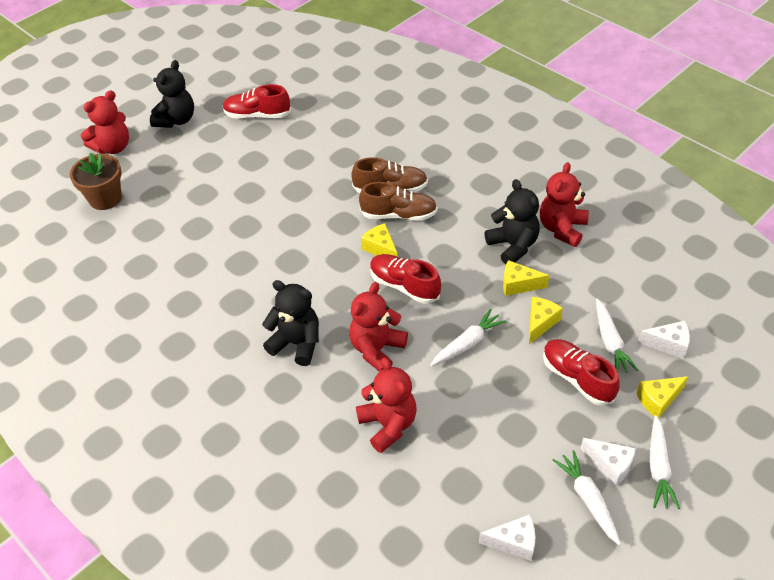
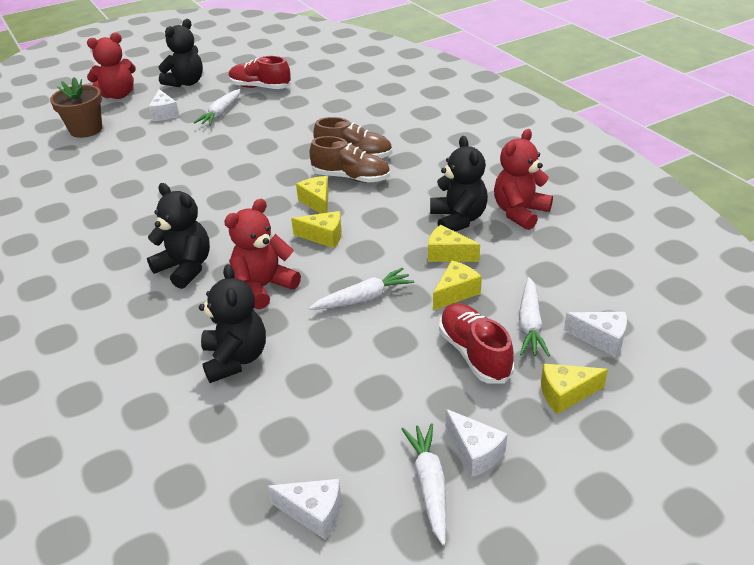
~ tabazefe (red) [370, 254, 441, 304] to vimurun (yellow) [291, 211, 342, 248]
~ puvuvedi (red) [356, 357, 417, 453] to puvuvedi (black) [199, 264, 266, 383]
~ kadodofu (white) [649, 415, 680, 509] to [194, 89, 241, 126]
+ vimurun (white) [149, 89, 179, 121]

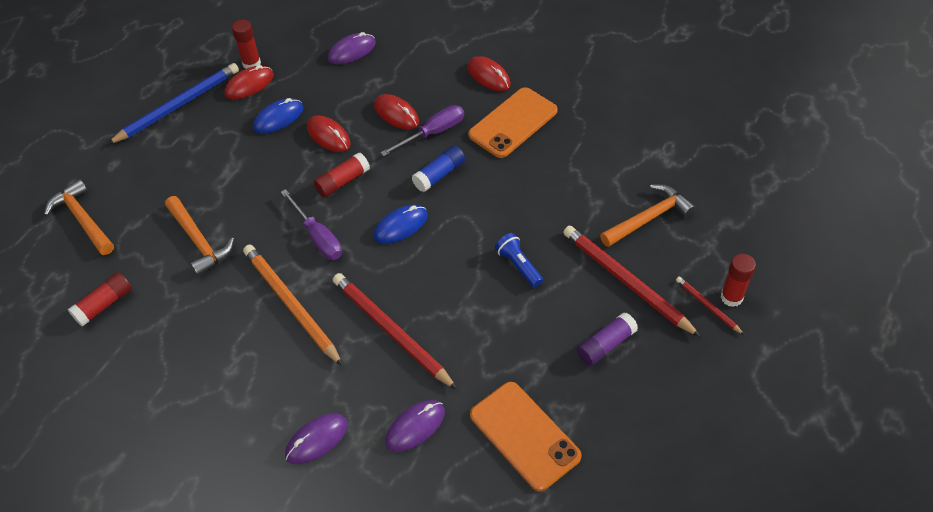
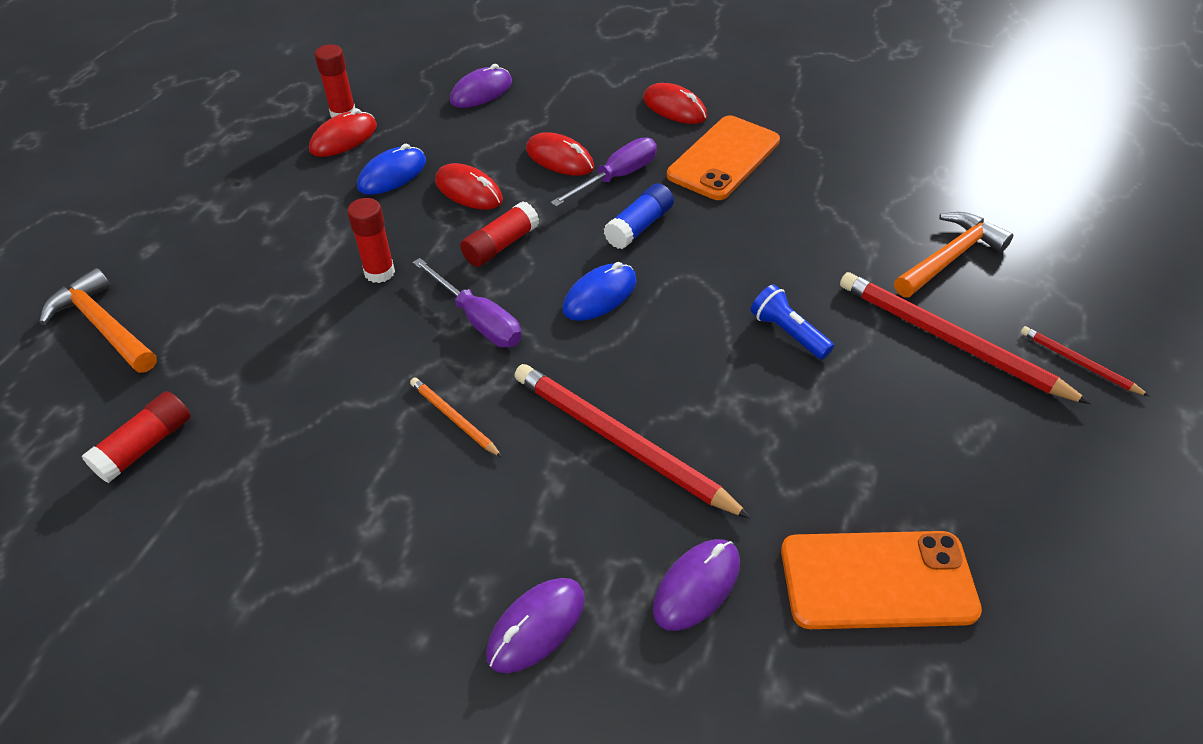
- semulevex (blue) [107, 63, 239, 145]
- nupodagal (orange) [165, 196, 234, 276]
~ semulevex (orange) [243, 245, 343, 366] = [410, 377, 502, 457] x0.49
~ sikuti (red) [720, 254, 756, 307] to [347, 198, 395, 283]
- sikuti (purple) [577, 312, 638, 366]
~ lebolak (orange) [470, 382, 582, 491] = [781, 531, 982, 629] 45 degrees counterclockwise

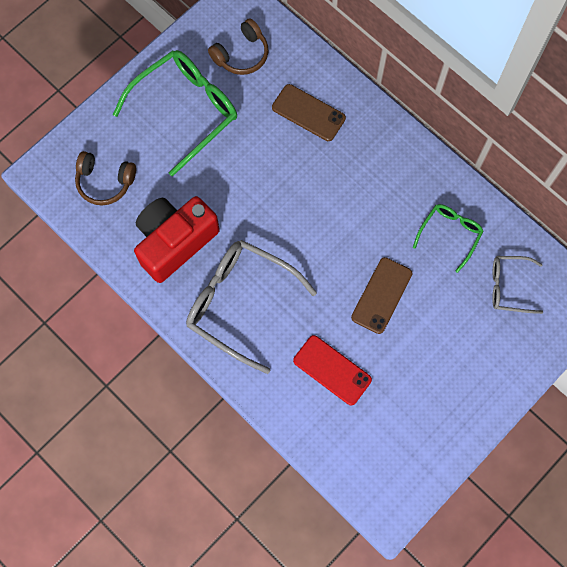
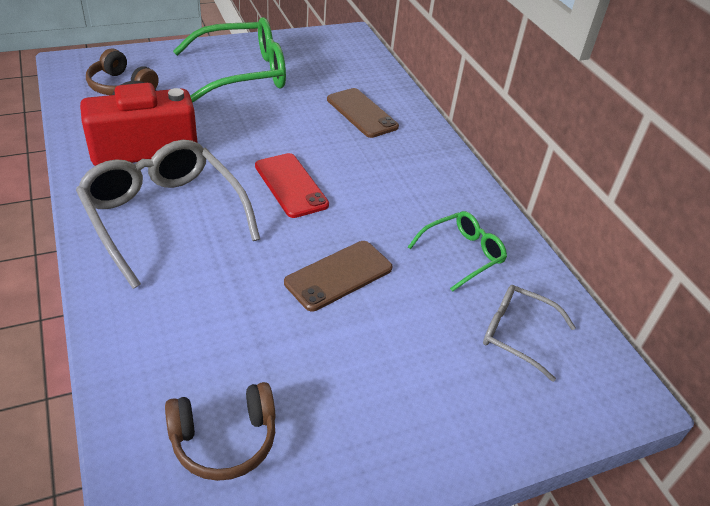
~ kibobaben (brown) [208, 18, 268, 75] to [165, 382, 275, 481]
~ lebolak (red) [293, 335, 372, 405] to [255, 153, 329, 218]

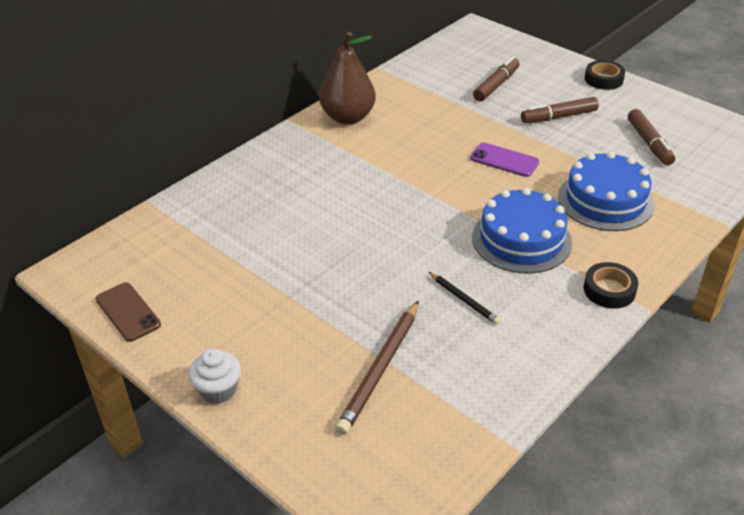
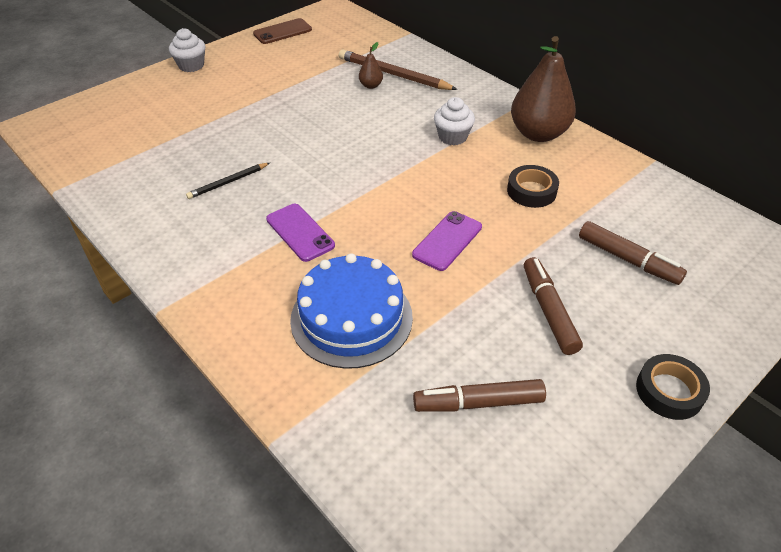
~ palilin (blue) [472, 188, 572, 274] to lebolak (purple) [266, 204, 335, 262]
~ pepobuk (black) [584, 262, 638, 309] to [507, 165, 559, 208]
~ semulevex (brown) [335, 300, 419, 435] to [339, 50, 458, 90]
+ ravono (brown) [359, 42, 383, 89]
+ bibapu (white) [434, 97, 475, 145]

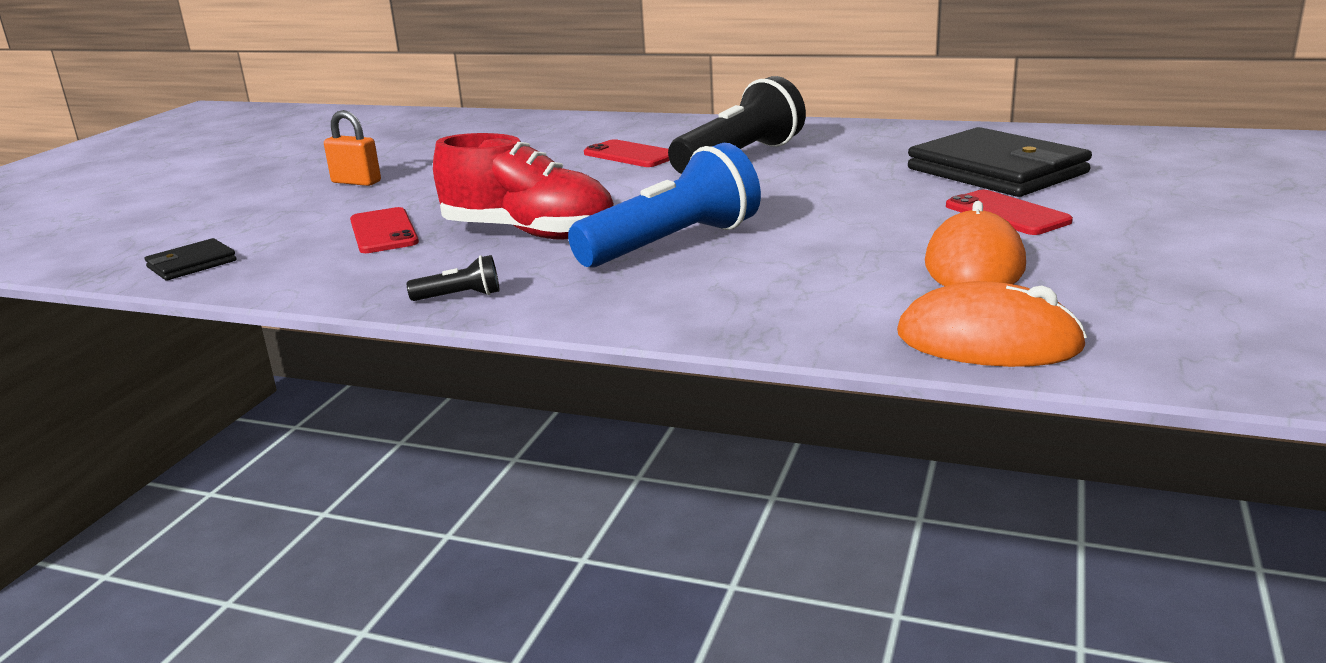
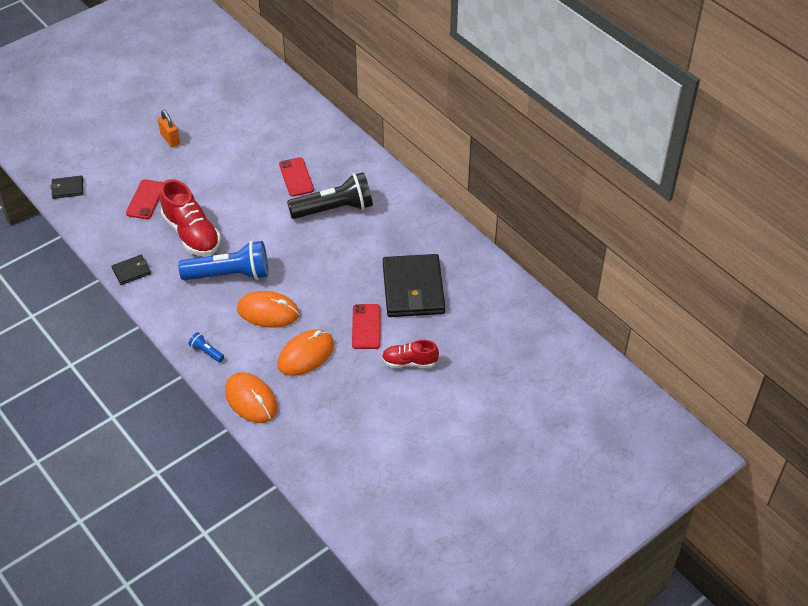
~ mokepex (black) [407, 255, 500, 301] to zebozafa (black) [112, 255, 151, 285]
+ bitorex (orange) [237, 291, 299, 328]
+ mokepex (blue) [188, 332, 224, 362]
+ tabazefe (red) [382, 340, 439, 368]

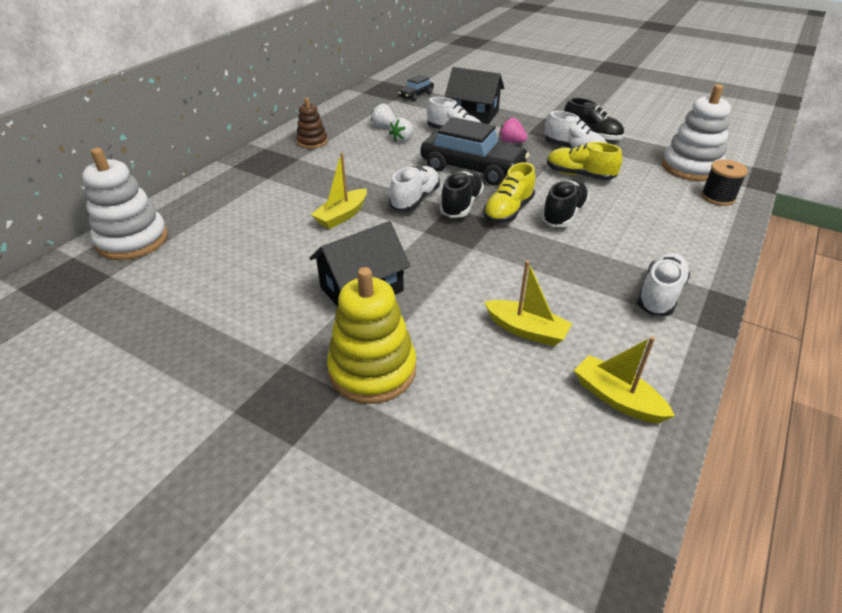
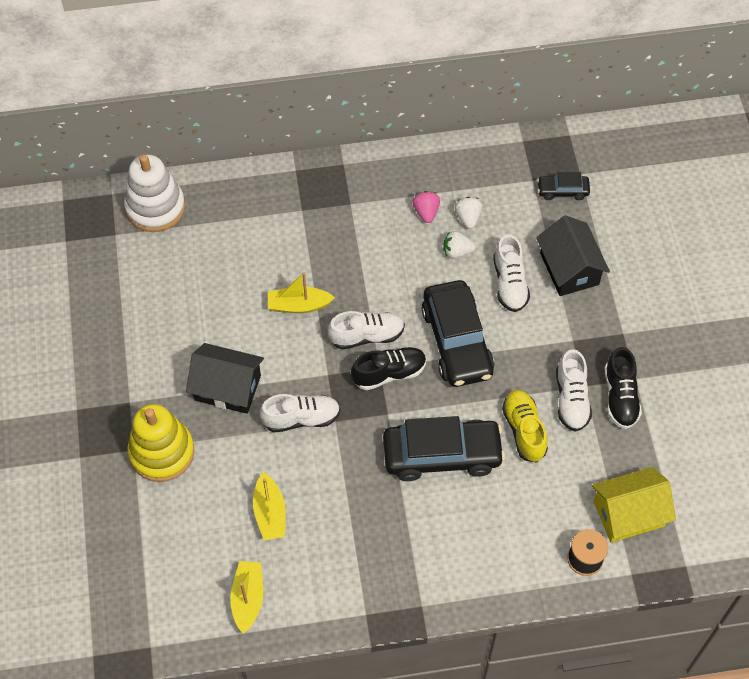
~ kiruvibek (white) [662, 84, 731, 181] to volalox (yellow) [592, 467, 676, 543]
- kiruvibek (brown) [296, 98, 328, 149]
~ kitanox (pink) [499, 118, 527, 143] to [413, 191, 440, 223]
- tabazefe (yellow) [483, 162, 535, 223]
~ tabazefe (black) [541, 180, 589, 227] to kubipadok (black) [383, 416, 505, 481]
~ tabazefe (white) [637, 253, 690, 316] to [260, 394, 340, 432]

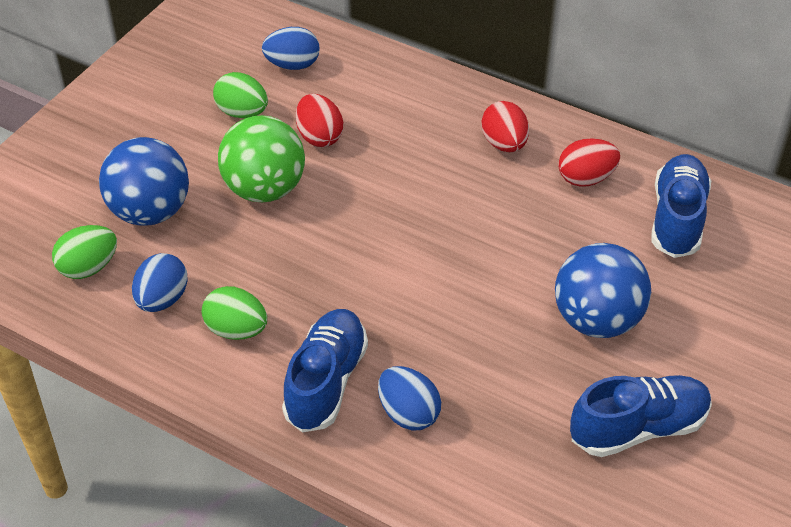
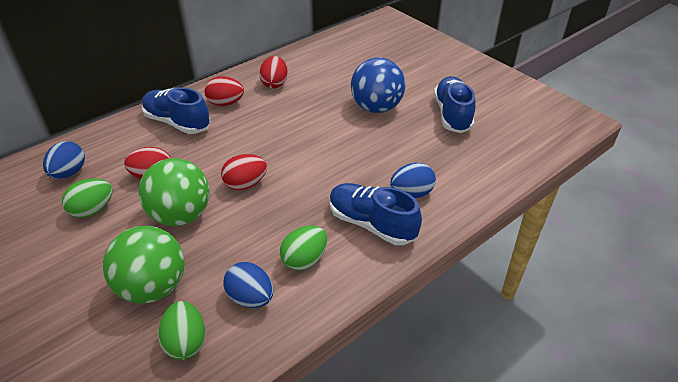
~ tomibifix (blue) [99, 137, 189, 226] to tomibifix (green) [103, 226, 185, 304]
~ tabazefe (blue) [651, 154, 711, 258] to [142, 87, 211, 134]
+ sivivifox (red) [221, 154, 267, 190]

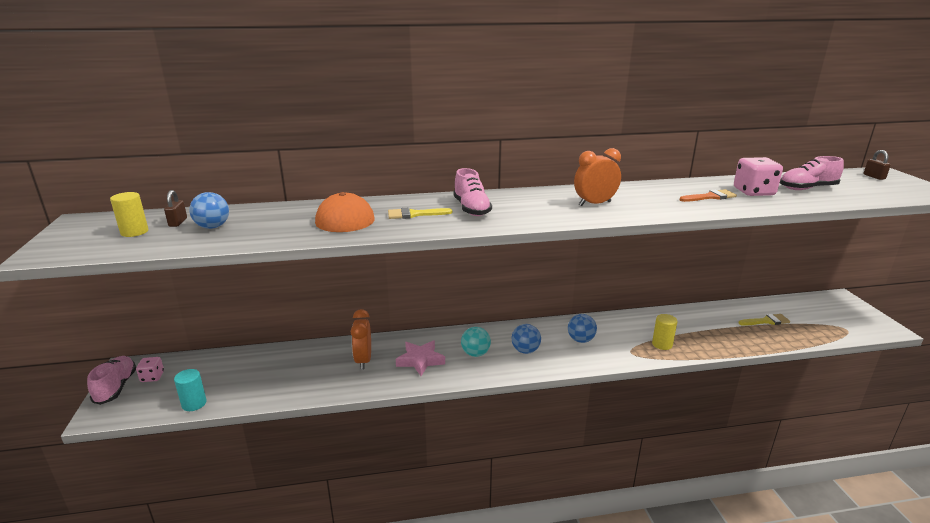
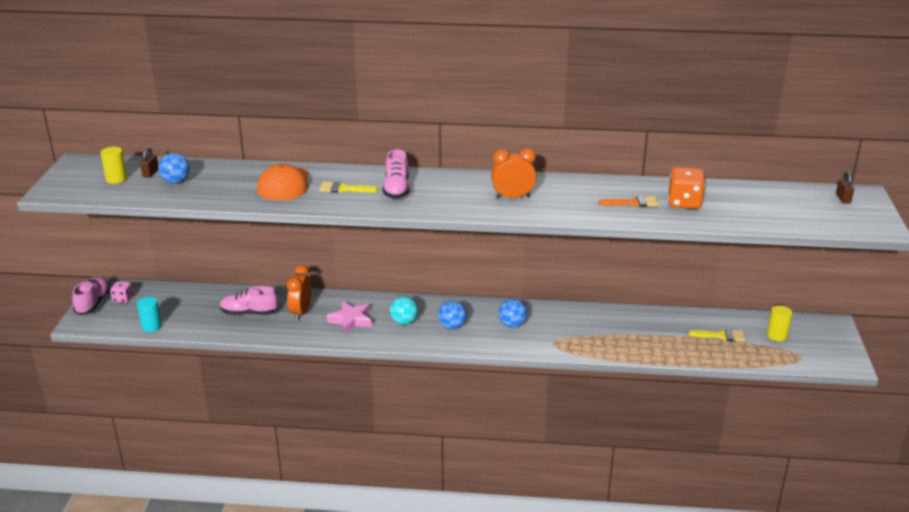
~ tabazefe (pink) [780, 156, 844, 190] to [220, 286, 278, 315]
~ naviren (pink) [734, 157, 783, 196] to naviren (orange) [668, 167, 705, 209]
~ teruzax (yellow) [652, 314, 678, 350] to [767, 305, 792, 341]

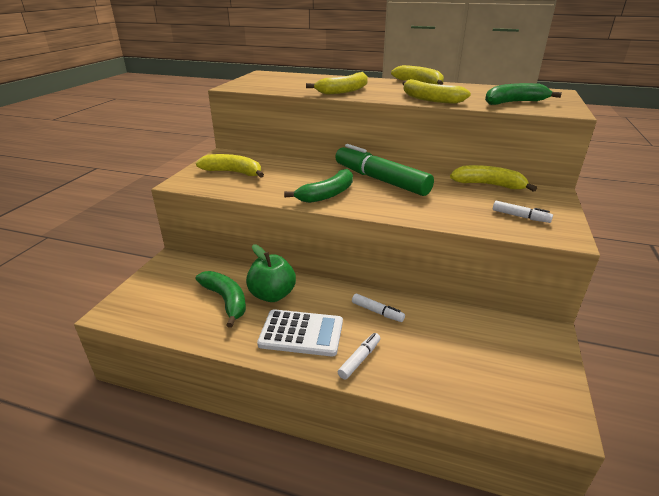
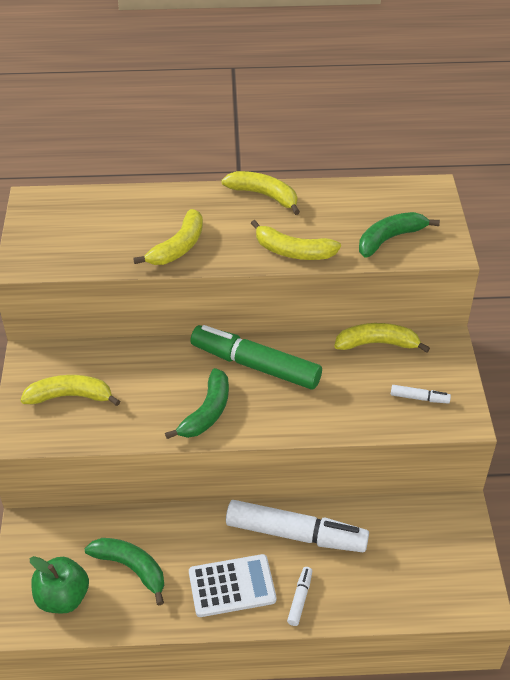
~ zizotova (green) [246, 244, 296, 302] to [30, 556, 89, 614]
~ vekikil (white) [352, 294, 405, 322] = [226, 500, 369, 552] x2.37

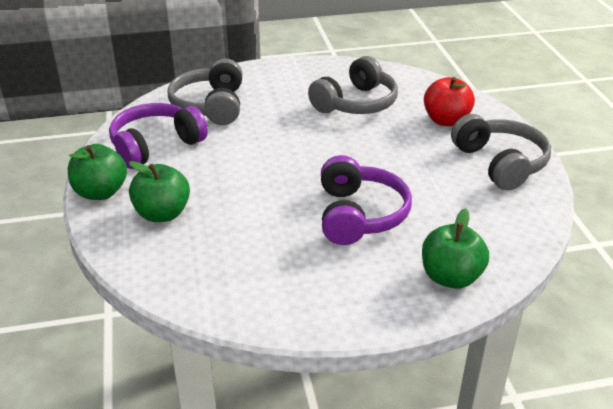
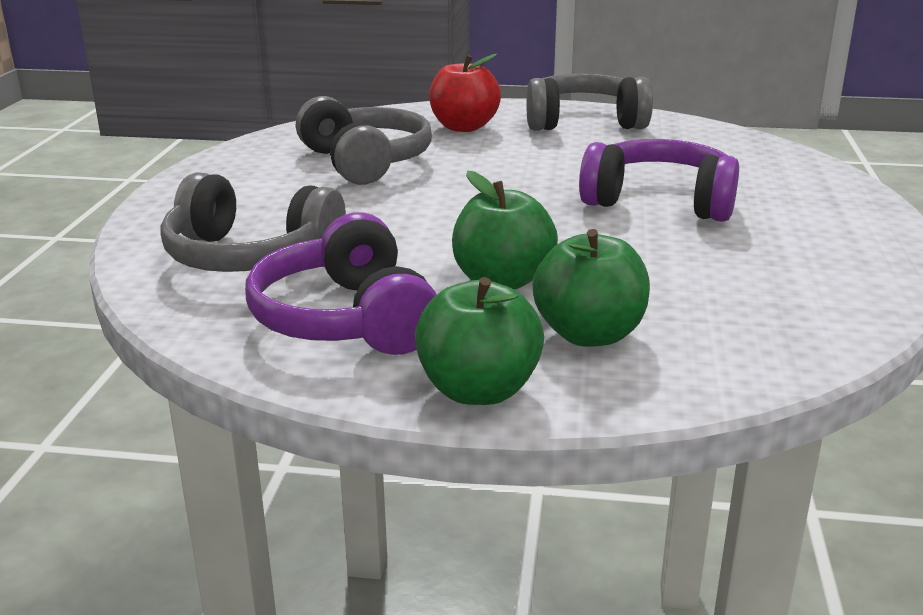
~ zizotova (green) [422, 208, 489, 289] to [452, 171, 558, 290]

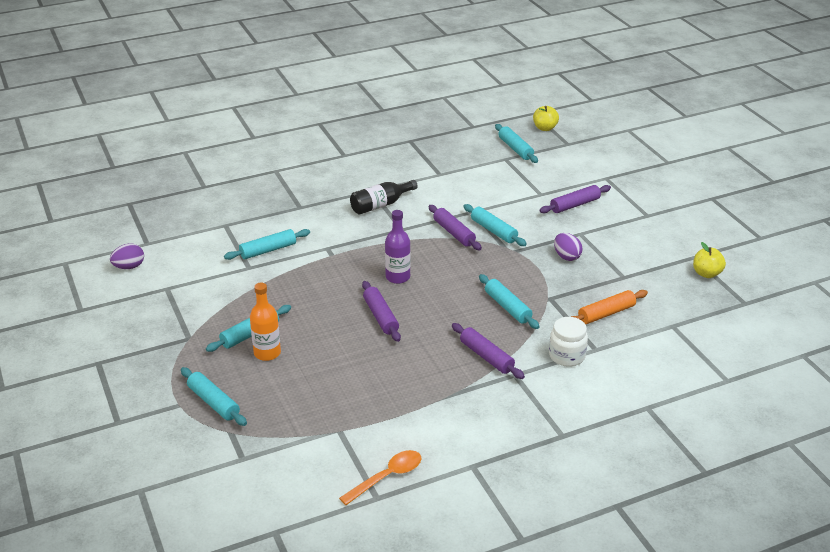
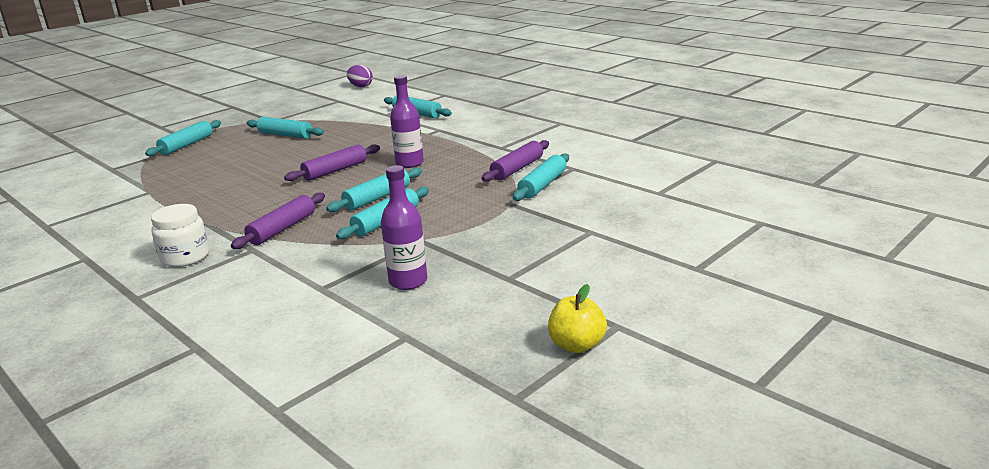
- zizotova (yellow) [533, 106, 559, 131]
~ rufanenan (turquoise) [495, 124, 538, 163] to [326, 168, 422, 212]
- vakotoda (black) [350, 180, 418, 215]
- rufanenan (purple) [539, 185, 611, 213]
- sivivifox (purple) [554, 233, 583, 261]
- vakotoda (orange) [250, 283, 281, 361]
~ rufanenan (orange) [571, 290, 648, 324] to vakotoda (purple) [381, 165, 427, 290]
~ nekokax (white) [549, 317, 588, 367] to [151, 204, 209, 267]
- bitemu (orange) [339, 450, 421, 505]

